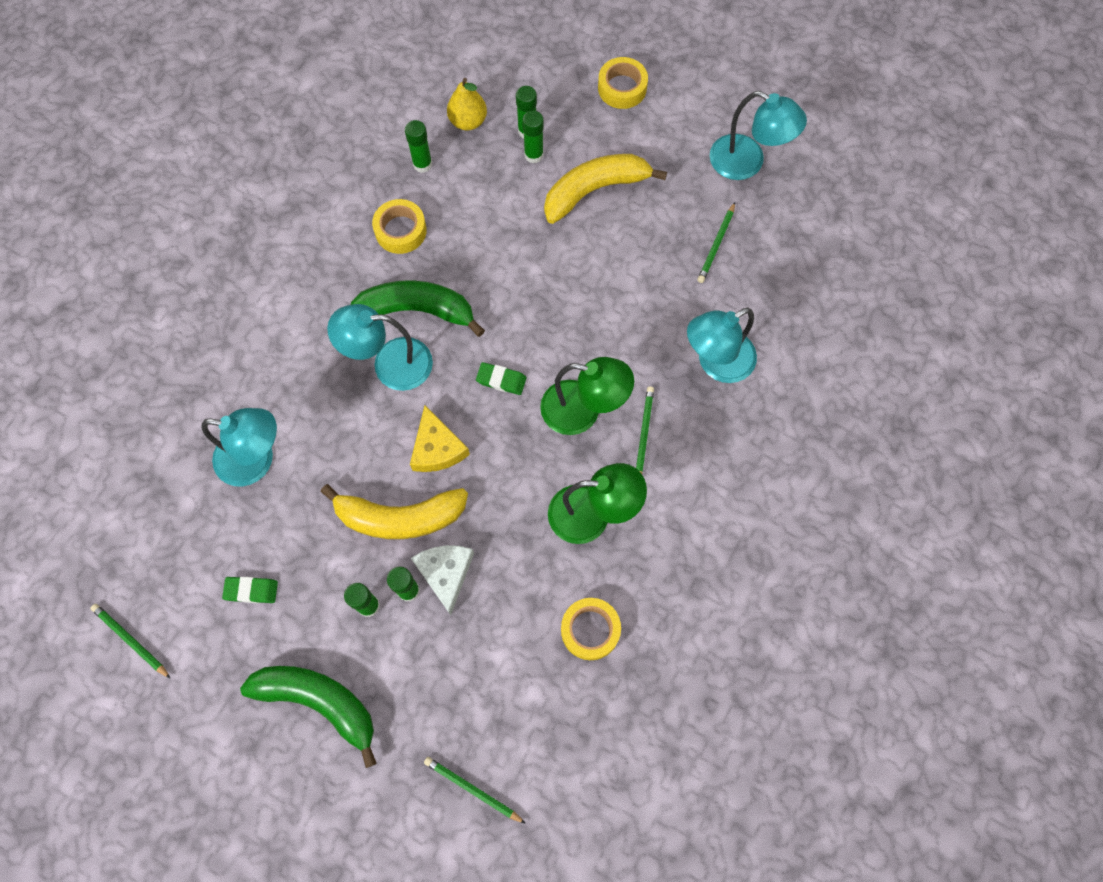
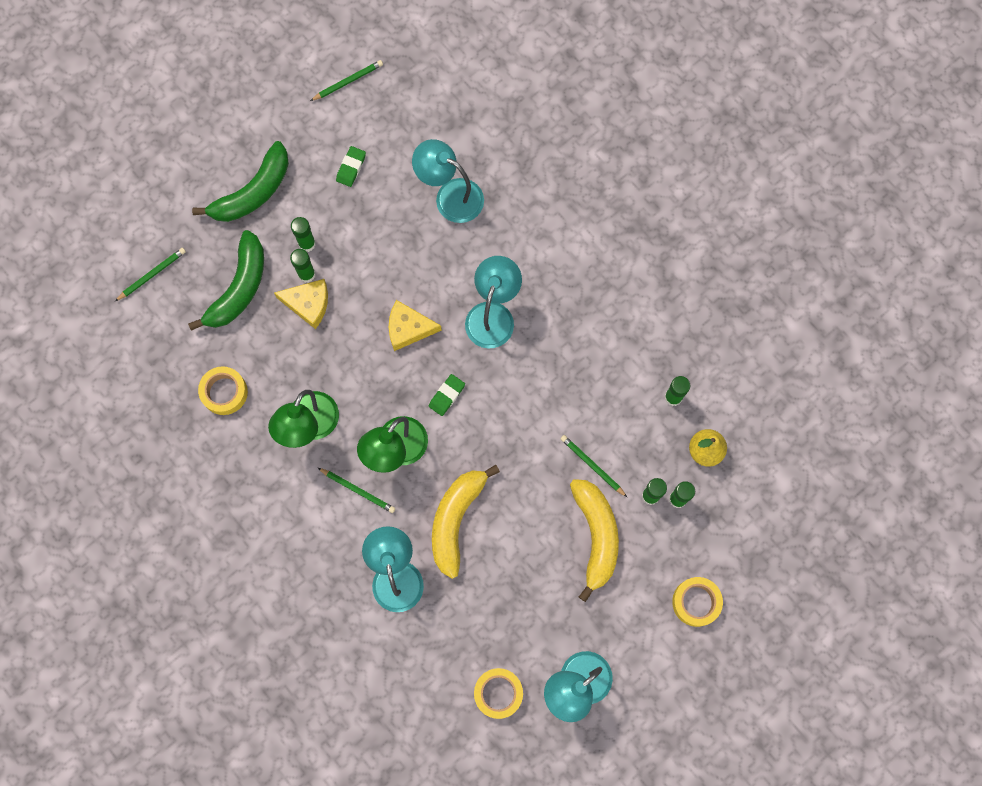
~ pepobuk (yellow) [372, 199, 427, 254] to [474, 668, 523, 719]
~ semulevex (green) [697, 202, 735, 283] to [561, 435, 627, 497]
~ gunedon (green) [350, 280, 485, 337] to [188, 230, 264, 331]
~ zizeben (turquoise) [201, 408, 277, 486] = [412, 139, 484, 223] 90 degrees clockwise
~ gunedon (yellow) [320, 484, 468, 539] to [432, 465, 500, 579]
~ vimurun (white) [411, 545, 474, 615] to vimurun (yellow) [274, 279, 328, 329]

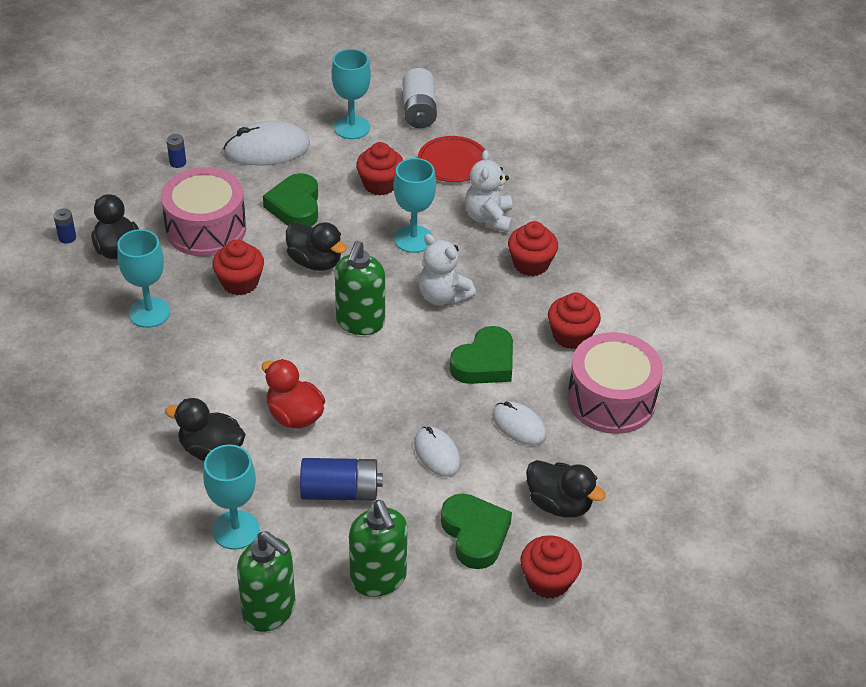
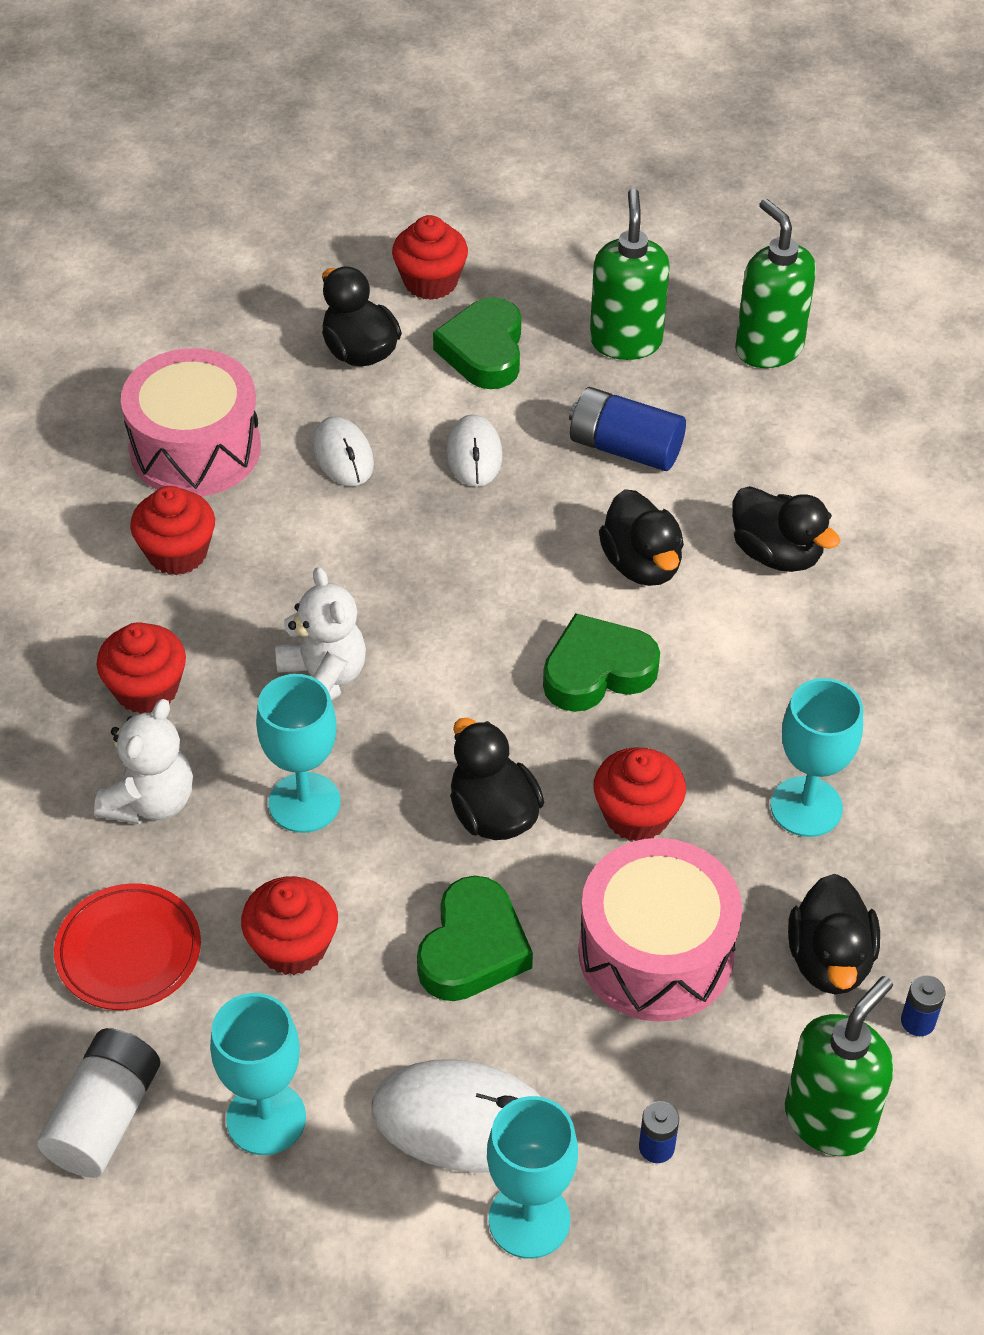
~ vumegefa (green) [335, 241, 385, 335] to [785, 976, 894, 1156]
~ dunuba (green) [450, 326, 513, 384] to [543, 613, 660, 712]
~ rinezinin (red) [262, 359, 325, 429] to rinezinin (black) [599, 489, 684, 586]
~ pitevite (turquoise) [203, 444, 259, 550] to [487, 1096, 578, 1259]

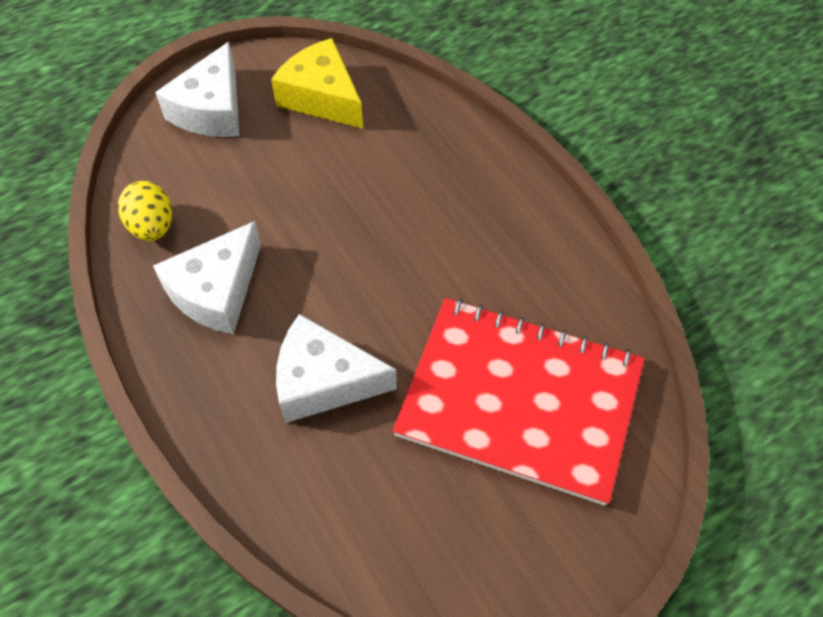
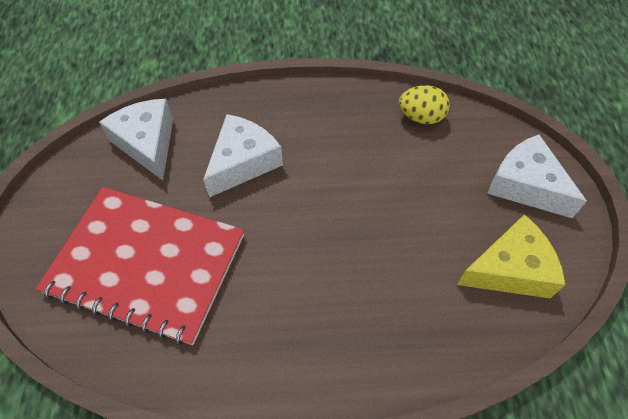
~ vimurun (white) [153, 221, 261, 334] to [99, 99, 173, 180]
~ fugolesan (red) [393, 298, 644, 506] = [36, 187, 244, 345] 60 degrees clockwise

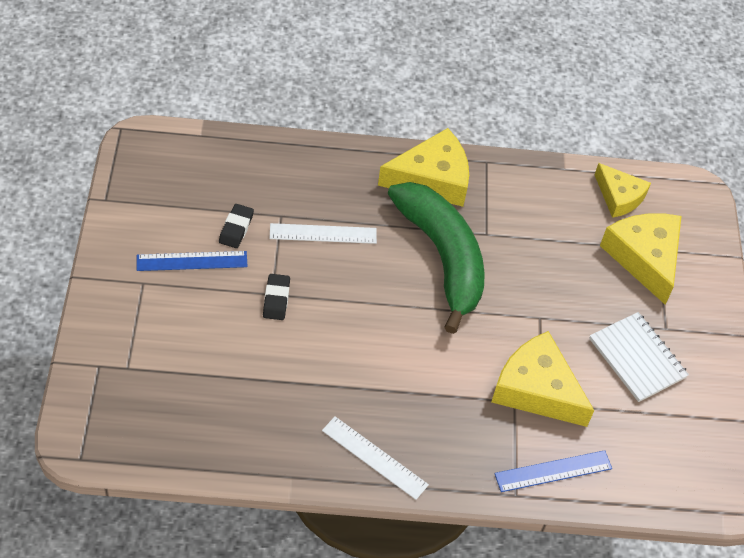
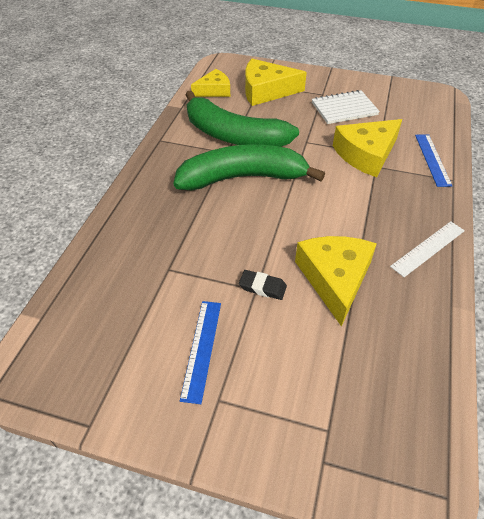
~ vimurun (yellow) [378, 128, 469, 207] to [295, 236, 377, 327]
- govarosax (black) [219, 204, 254, 248]
- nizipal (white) [269, 223, 377, 244]
+ gunedon (green) [186, 91, 299, 147]

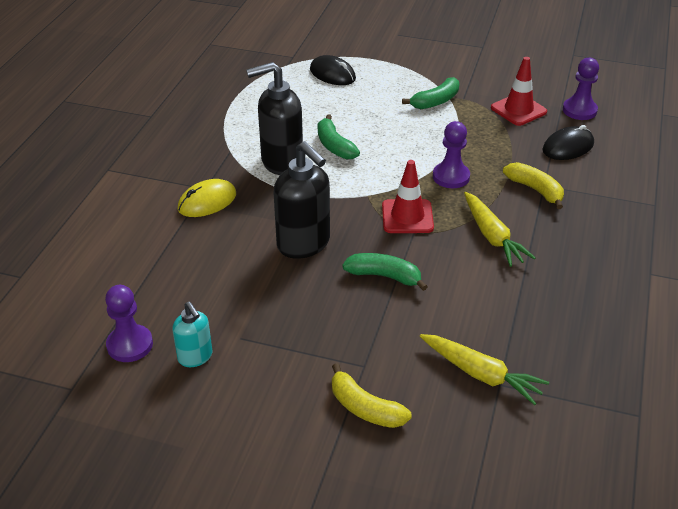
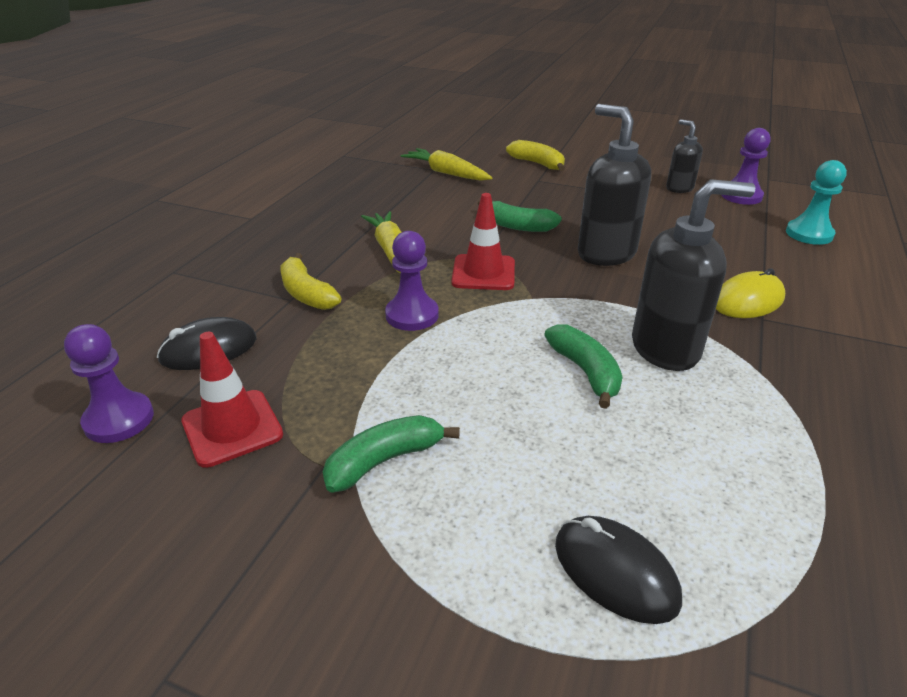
~ vumegefa (turquoise) [172, 302, 213, 367] to vumegefa (black) [666, 119, 703, 193]
+ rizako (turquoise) [786, 160, 847, 245]

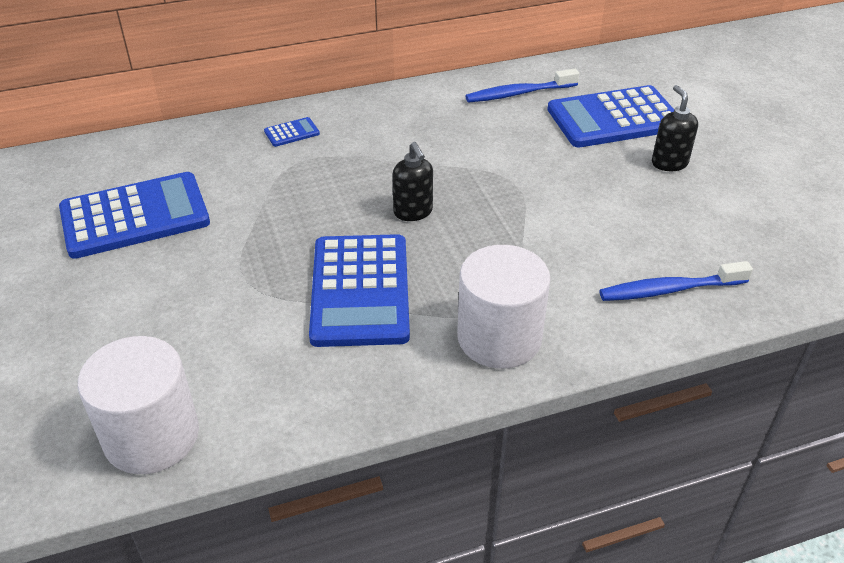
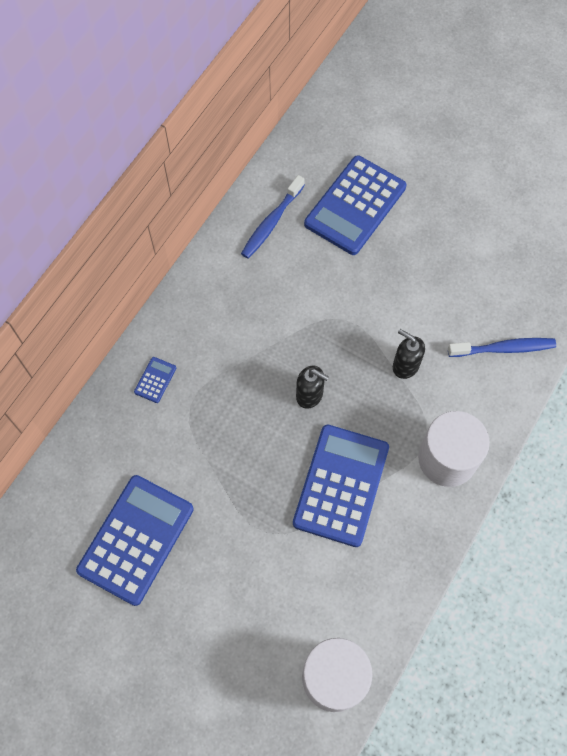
~ vumegefa (black) [652, 85, 698, 171] to [393, 329, 425, 379]
~ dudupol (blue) [309, 234, 410, 347] = [293, 425, 389, 547] 120 degrees counterclockwise
~ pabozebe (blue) [599, 261, 753, 301] = [448, 338, 556, 357] 135 degrees counterclockwise

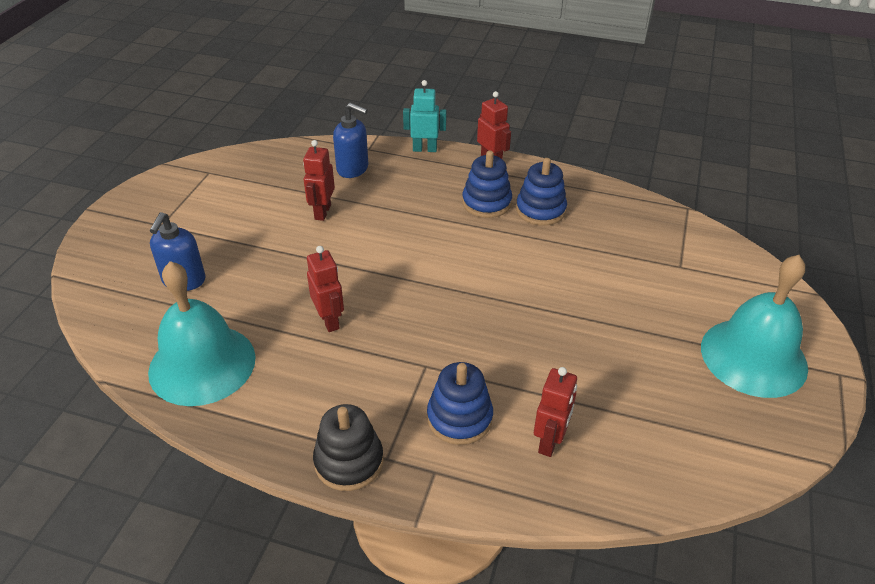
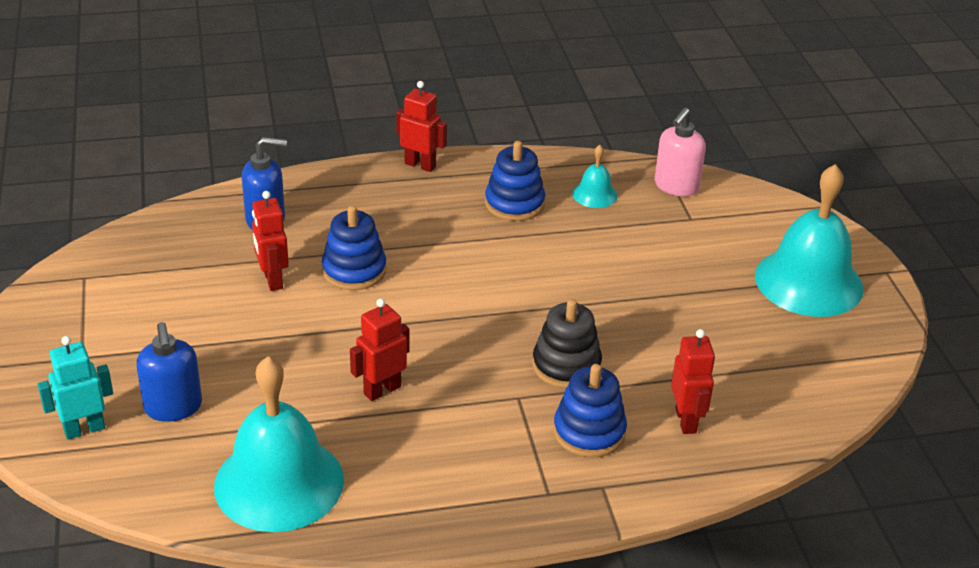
~ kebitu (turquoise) [403, 80, 447, 152] to [38, 336, 113, 439]
~ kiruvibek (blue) [462, 151, 512, 218] to [322, 205, 386, 290]
~ kebitu (red) [307, 246, 344, 332] = [350, 298, 410, 401] 75 degrees counterclockwise
~ kiruvibek (black) [313, 404, 384, 491] to [532, 299, 602, 389]
+ vumegefa (pink) [655, 108, 706, 196]
+ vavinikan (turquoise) [572, 145, 618, 208]

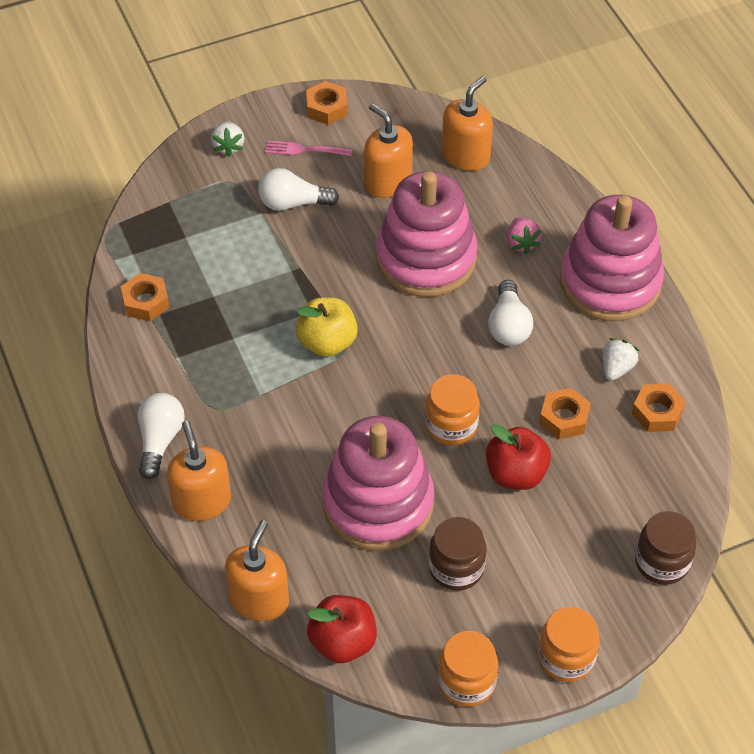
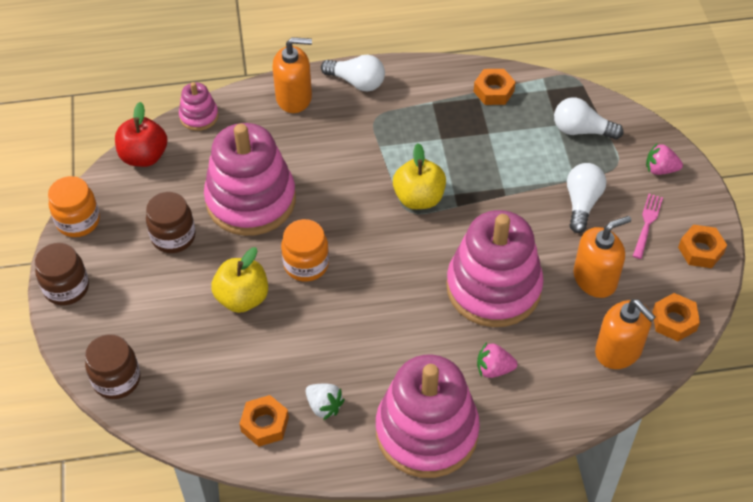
~ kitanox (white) [211, 121, 244, 157] to kitanox (pink) [646, 143, 683, 175]
~ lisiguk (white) [488, 280, 533, 346] to [554, 97, 623, 140]
~ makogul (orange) [540, 388, 591, 439] to [652, 293, 700, 341]
~ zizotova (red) [486, 424, 551, 490] to zizotova (yellow) [211, 247, 268, 313]
~ vumegefa (orange) [225, 520, 289, 621] to kiruvibek (pink) [179, 82, 219, 131]
~ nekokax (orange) [538, 607, 600, 682] to nekokax (brown) [35, 243, 89, 305]

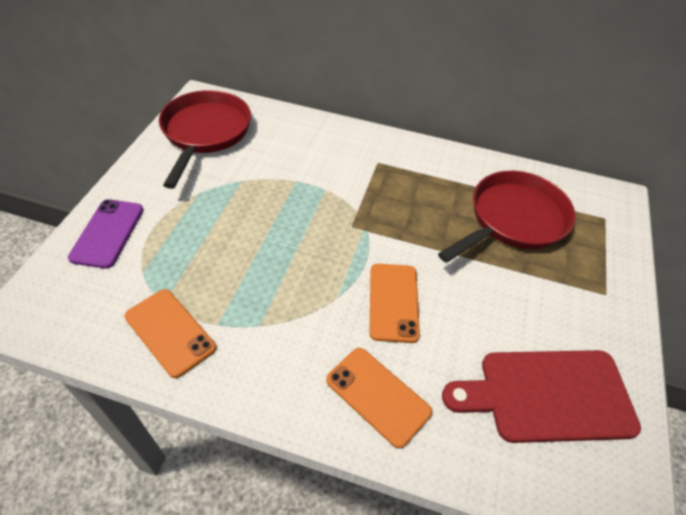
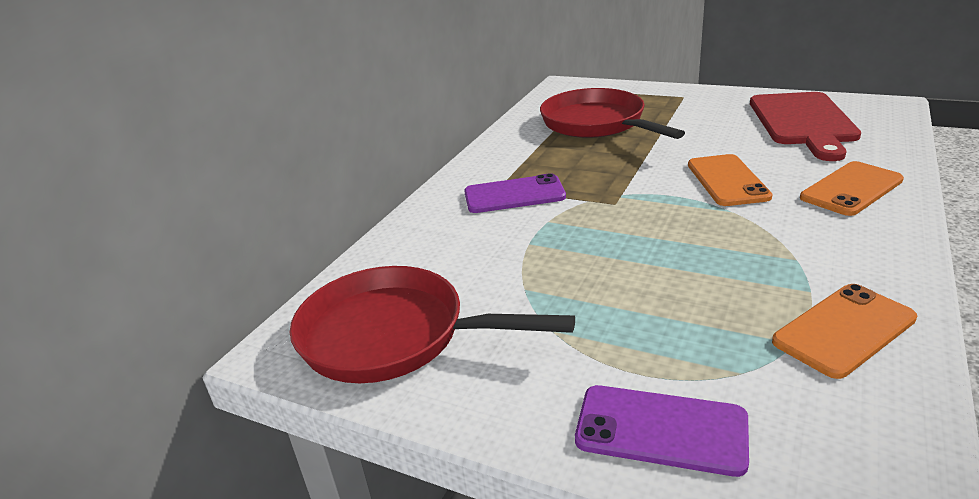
~ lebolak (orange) [369, 264, 420, 343] = [688, 154, 773, 206] 75 degrees clockwise
+ lebolak (purple) [464, 173, 566, 213]

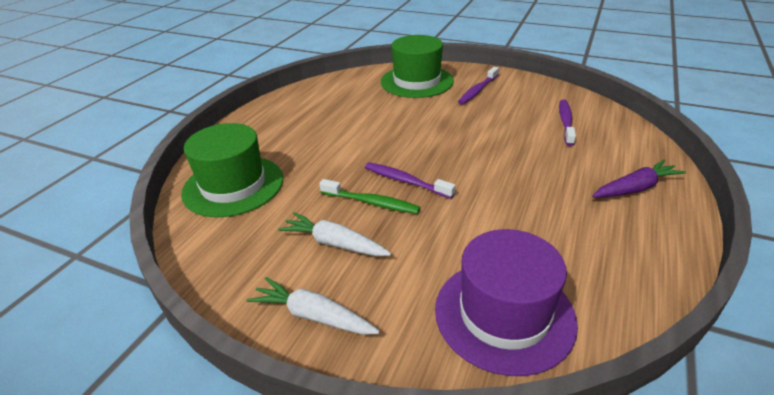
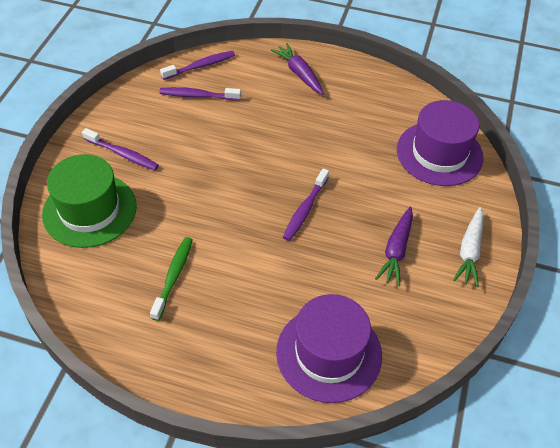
~ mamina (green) [181, 123, 283, 217] to mamina (purple) [276, 294, 382, 403]
~ pabozebe (green) [319, 179, 420, 214] to [150, 237, 193, 321]
~ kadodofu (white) [278, 212, 391, 256] to kadodofu (purple) [375, 206, 413, 286]
+ pabozebe (purple) [160, 51, 235, 80]

